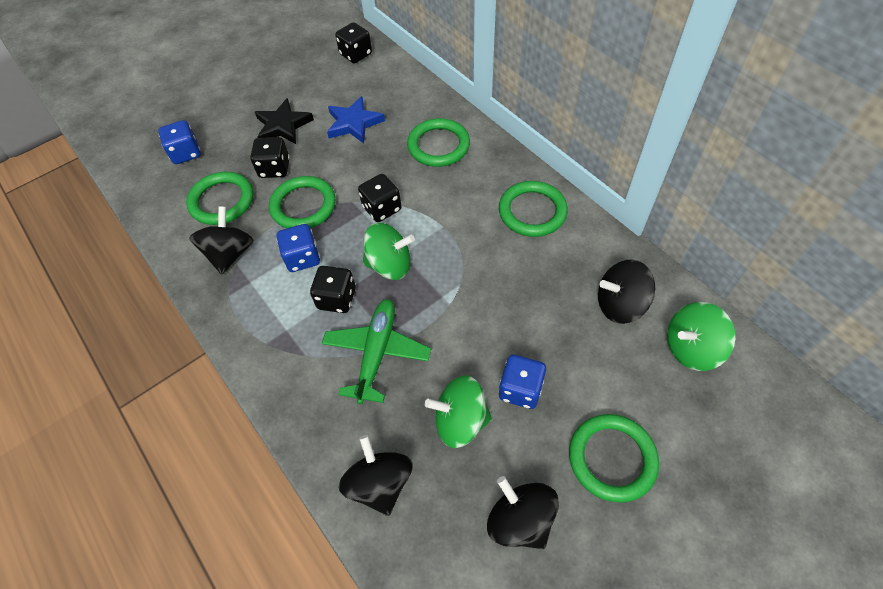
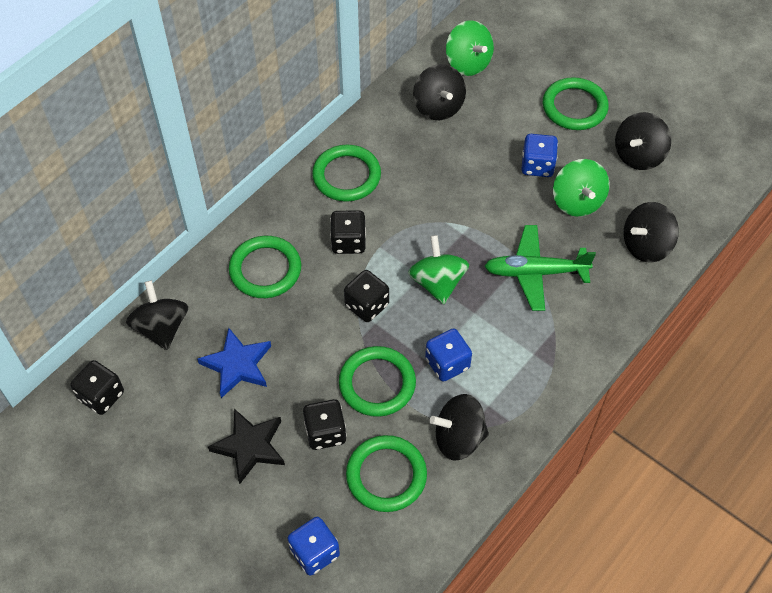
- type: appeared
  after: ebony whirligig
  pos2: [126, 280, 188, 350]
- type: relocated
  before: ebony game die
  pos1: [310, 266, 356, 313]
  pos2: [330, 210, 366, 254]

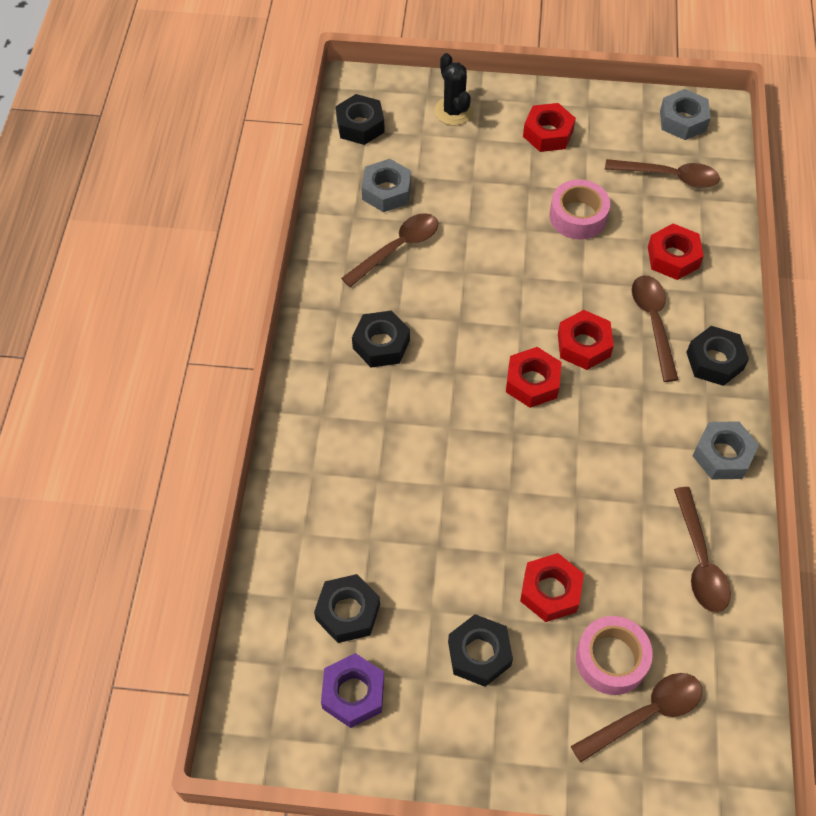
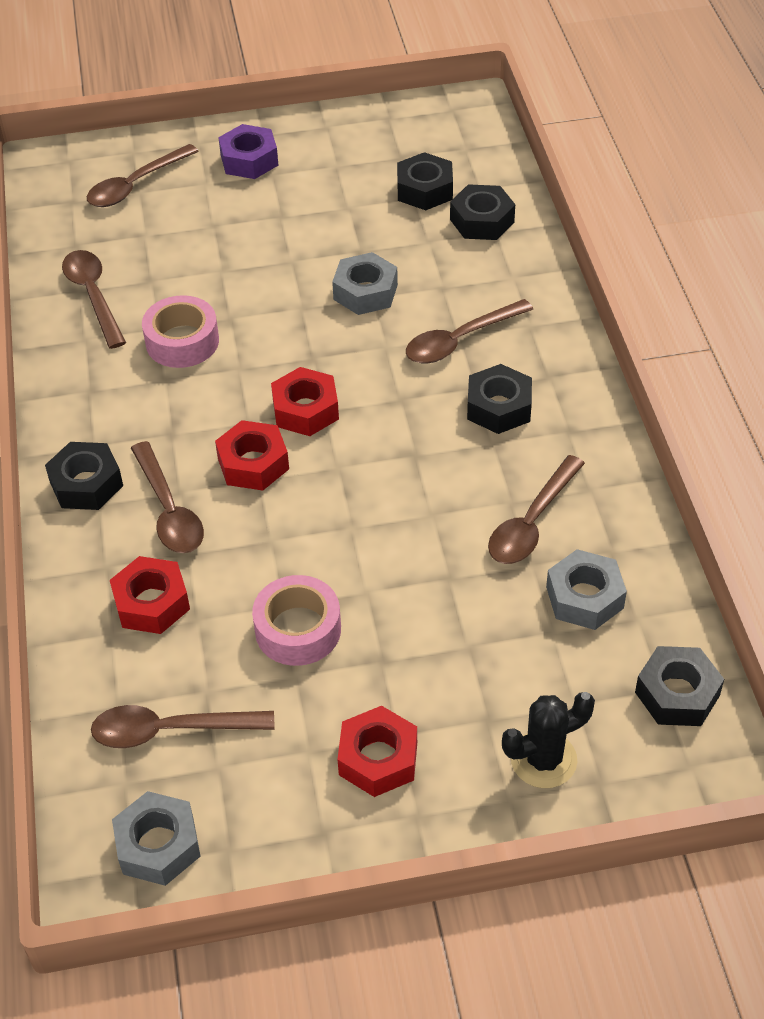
- type: missing
  before: crimson nut
  pos1: [520, 553, 584, 622]
- type: appeared
  after: russet tablespoon
  pos2: [406, 299, 533, 363]
- type: relocated
  before: purple nut
  pos1: [321, 653, 384, 728]
  pos2: [218, 124, 278, 179]
- type: relocated
  before: ebony nut
  pos1: [448, 614, 513, 687]
  pos2: [450, 184, 515, 240]
- type: relocated
  before: rosy tape
  pos1: [576, 616, 653, 695]
  pos2: [142, 295, 219, 368]
- type: relocated
  before: ash-grey nut
  pos1: [693, 421, 759, 479]
  pos2: [332, 252, 398, 315]
- type: spun
  before: ebony prickly plant
  pos1: [434, 53, 473, 125]
  pos2: [502, 692, 595, 788]
  turn: -75

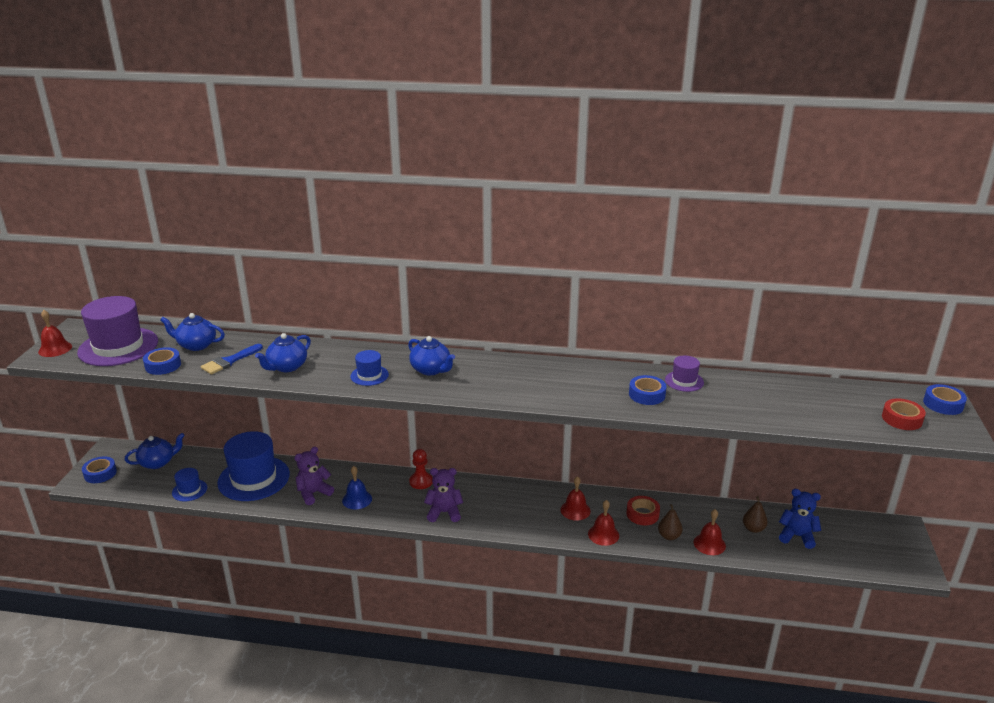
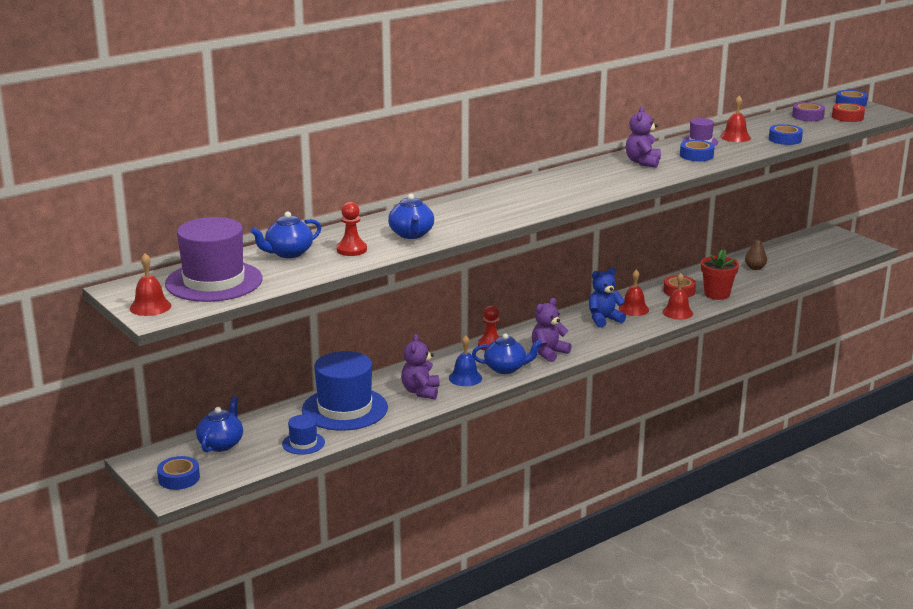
- type: missing
  before: royal blue hat
  pos1: [350, 350, 389, 386]
- type: appeared
  after: purple stuffed bear
  pos2: [626, 107, 661, 168]
- type: appeared
  after: purple tape
  pos2: [792, 102, 825, 121]
- type: relocated
  before: royal blue tape
  pos1: [143, 347, 181, 375]
  pos2: [769, 124, 803, 145]
- type: relocated
  before: royal blue tea pot
  pos1: [408, 336, 455, 375]
  pos2: [472, 333, 543, 374]
- type: relocated
  before: crimson school bell
  pos1: [694, 509, 726, 555]
  pos2: [720, 96, 751, 142]
- type: relocated
  before: royal blue stuffed bear
  pos1: [779, 489, 821, 549]
  pos2: [589, 268, 626, 328]
- type: exchanged
  before: royal blue paint brush
  after: crimson pawn
  pos1: [201, 344, 263, 374]
  pos2: [336, 202, 367, 256]
- type: exchanged
  before: russet pear
  after: crimson plant pot
  pos1: [658, 504, 683, 540]
  pos2: [701, 250, 739, 300]

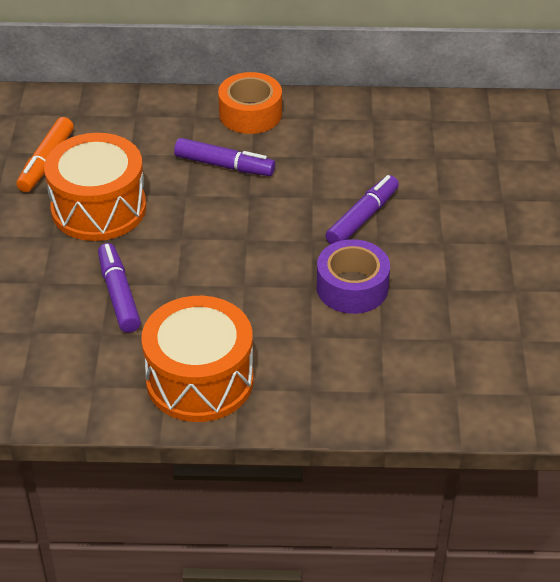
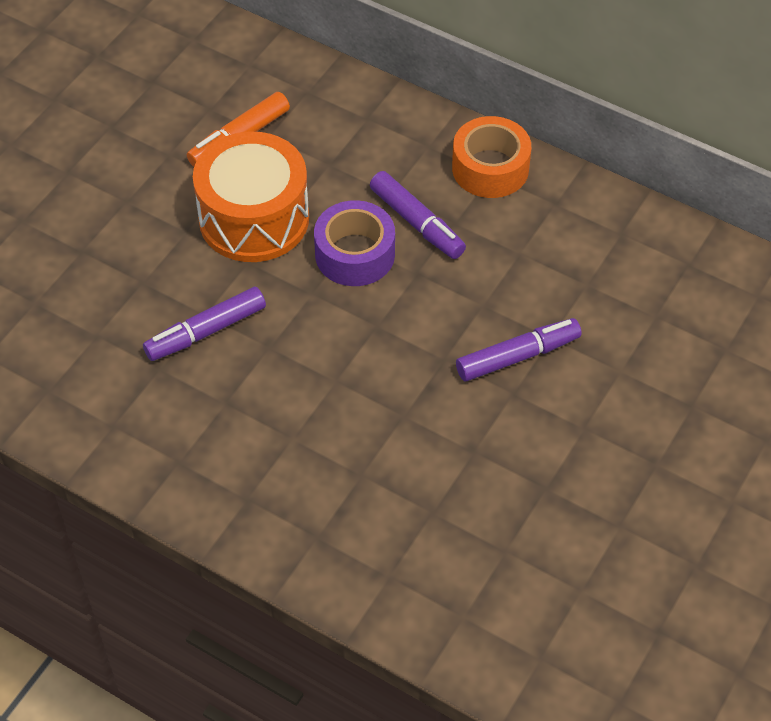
- type: missing
  before: orange-coloured snare drum
  pos1: [141, 296, 253, 422]
- type: relocated
  before: purple tape
  pos1: [317, 239, 390, 314]
  pos2: [314, 200, 395, 286]
- type: spun
  before: purple felt pen
  pos1: [98, 243, 141, 333]
  pos2: [143, 287, 266, 361]
  turn: -135

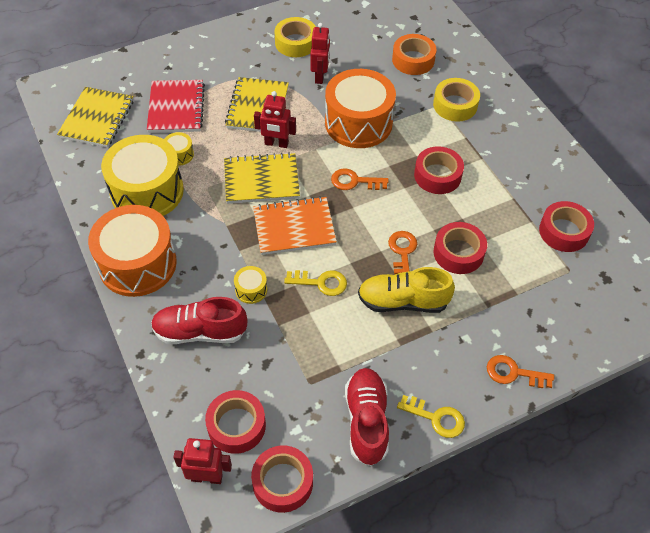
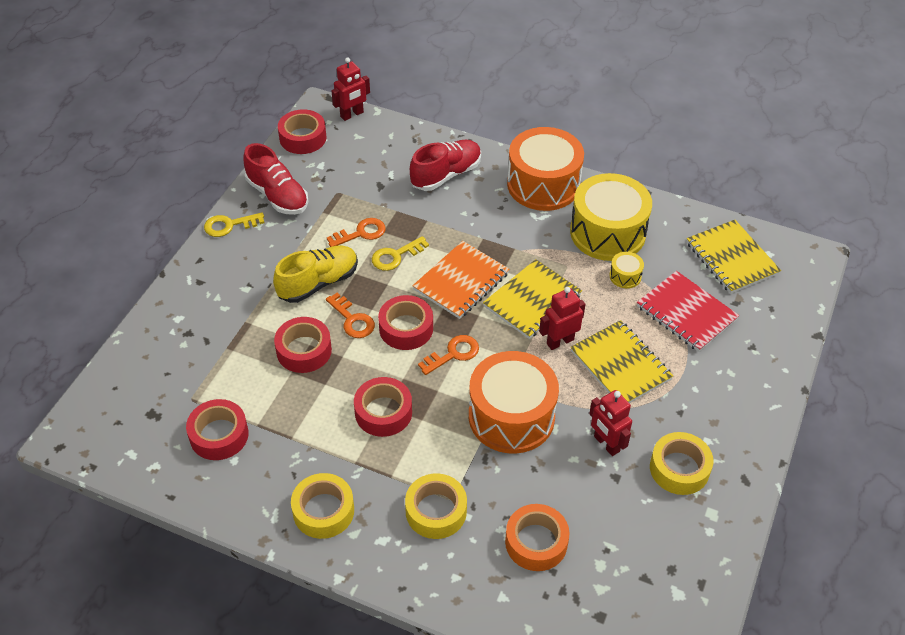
- type: missing
  before: yellow snare drum
  pos1: [234, 266, 267, 304]
- type: appeared
  after: yellow tape
  pos2: [291, 473, 354, 539]
- type: relocated
  before: crimson tape
  pos1: [205, 390, 266, 454]
  pos2: [378, 295, 433, 350]
- type: relocated
  before: orange-coloured key
  pos1: [487, 355, 554, 388]
  pos2: [327, 218, 386, 247]

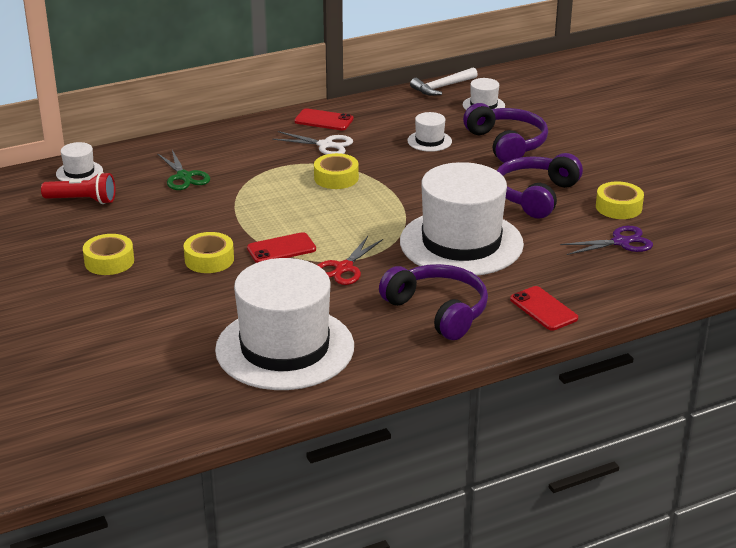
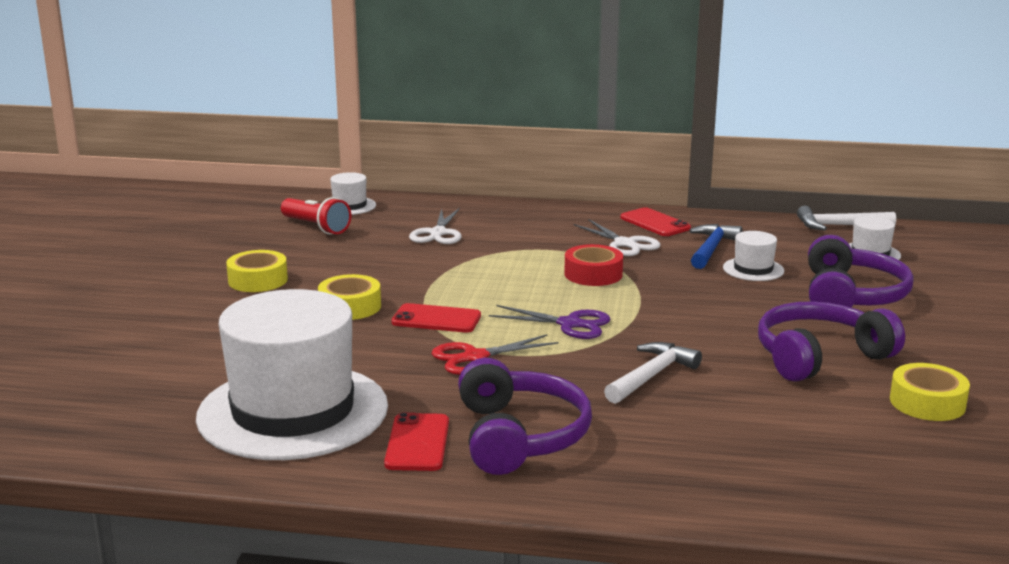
- type: appeared
  after: royal blue carpenter's hammer
  pos2: [689, 224, 742, 269]
- type: relocated
  before: crimson smartphone
  pos1: [510, 286, 578, 330]
  pos2: [384, 412, 449, 471]
- type: relocated
  before: purple scissors
  pos1: [560, 226, 653, 255]
  pos2: [489, 305, 610, 339]
- type: exchanged
  before: snow-white hat
  after: snow-white carpenter's hammer
  pos1: [400, 162, 524, 276]
  pos2: [604, 342, 702, 404]
- type: colour
  before: green scissors
  after: snow-white scissors
  pos1: [157, 150, 210, 190]
  pos2: [409, 208, 462, 244]
- type: colour
  before: yellow tape
  after: crimson tape
  pos1: [314, 153, 359, 189]
  pos2: [564, 244, 623, 286]

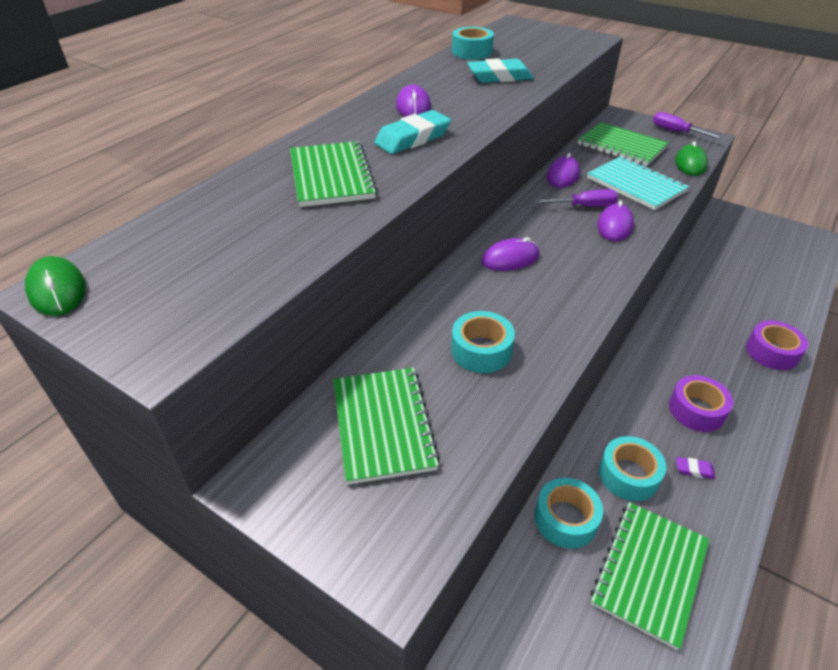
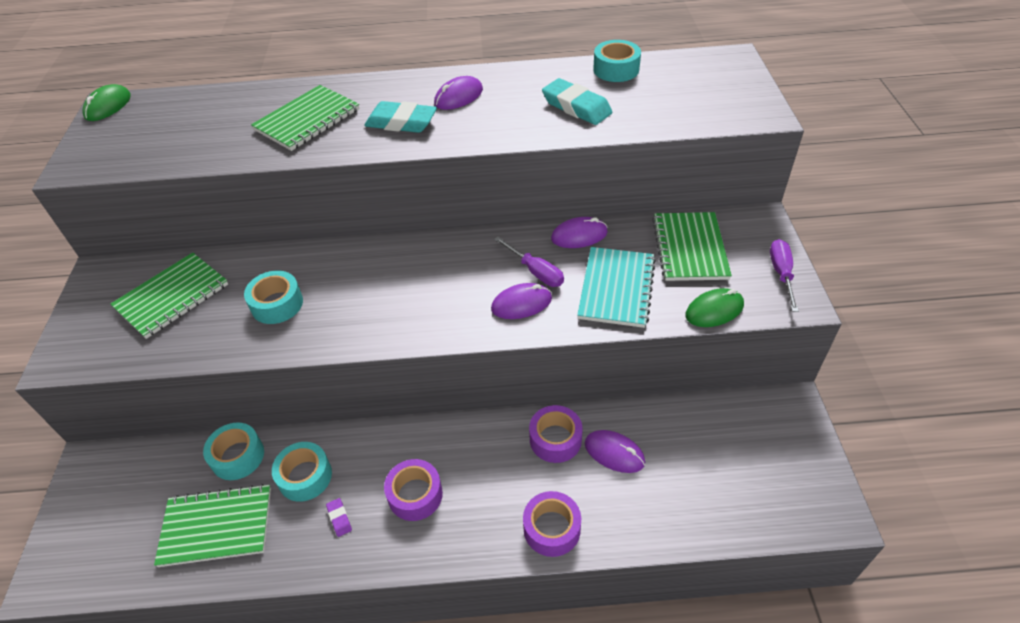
- type: appeared
  after: purple tape
  pos2: [529, 405, 583, 463]
- type: relocated
  before: purple mouse
  pos1: [481, 237, 540, 271]
  pos2: [585, 430, 645, 473]

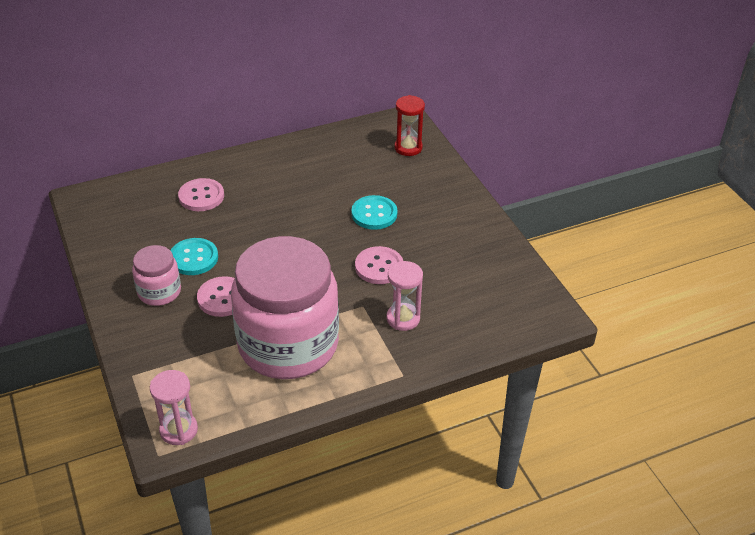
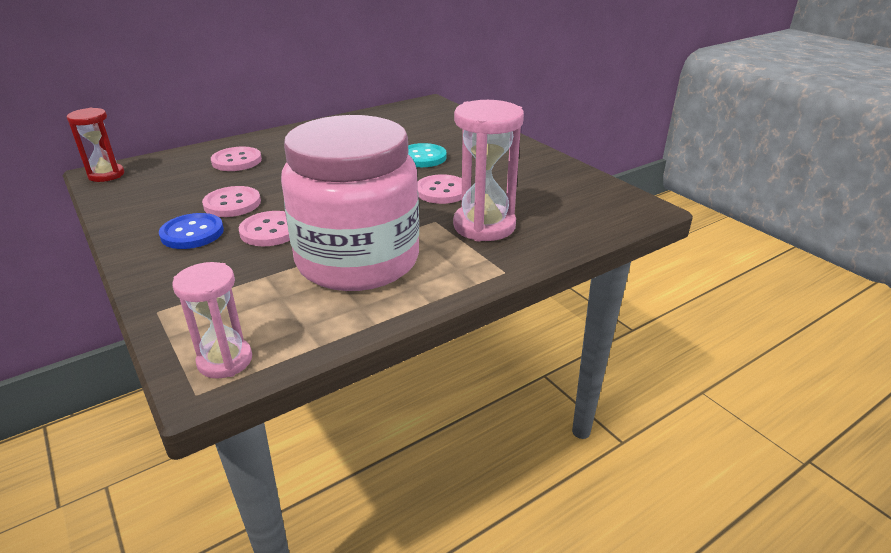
- type: relocated
  before: crimson hourglass
  pos1: [394, 95, 425, 156]
  pos2: [67, 108, 124, 182]
- type: exchanged
  before: rosy jam jar
  after: royal blue button
  pos1: [132, 245, 181, 306]
  pos2: [159, 213, 224, 249]
- type: colour
  before: aqua button
  after: rosy button
  pos1: [170, 238, 218, 275]
  pos2: [202, 186, 261, 217]
- type: size
  before: rosy hourglass
  pos1: [386, 261, 423, 331]
  pos2: [453, 100, 524, 242]
  scale: 1.61

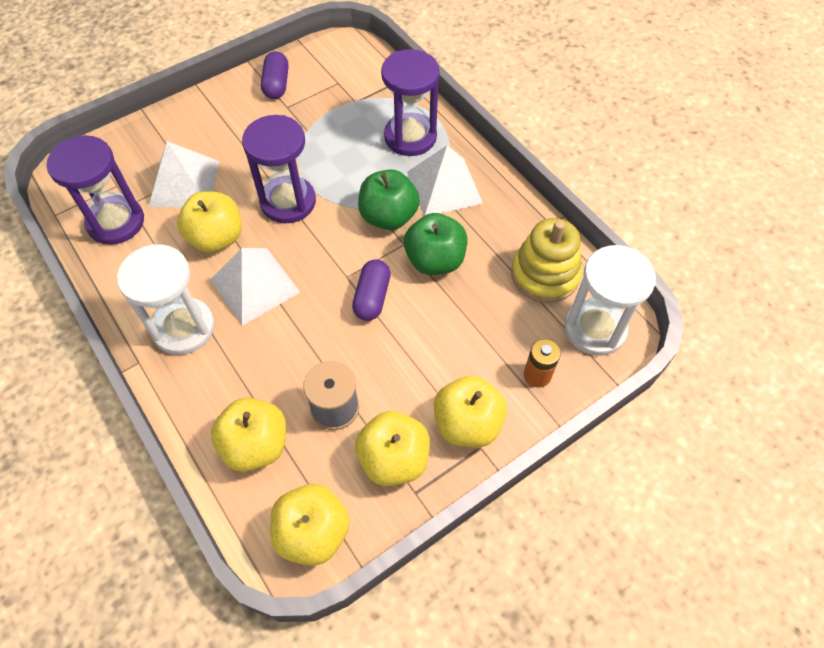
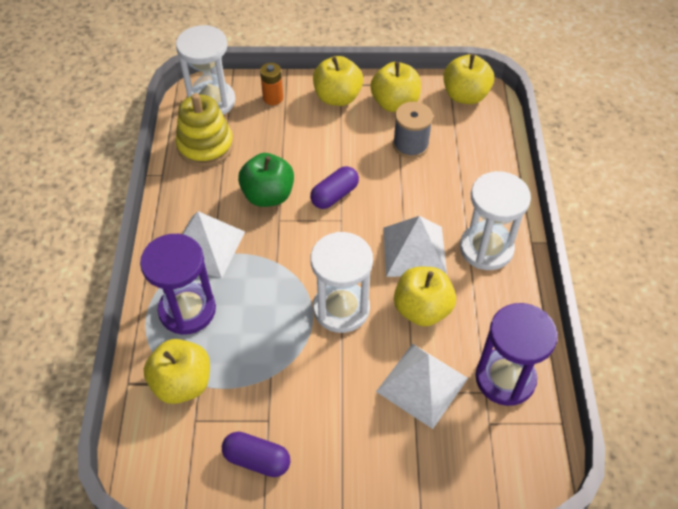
- type: missing
  before: green apple
  pos1: [358, 169, 420, 230]
- type: relocated
  before: yellow apple
  pos1: [211, 397, 286, 472]
  pos2: [144, 339, 210, 404]
- type: colour
  before: purple hourglass
  after: snow-white hourglass
  pos1: [242, 115, 316, 223]
  pos2: [311, 232, 373, 333]
- type: spun
  before: purple capsule
  pos1: [261, 51, 289, 99]
  pos2: [222, 432, 290, 477]
  turn: 75

